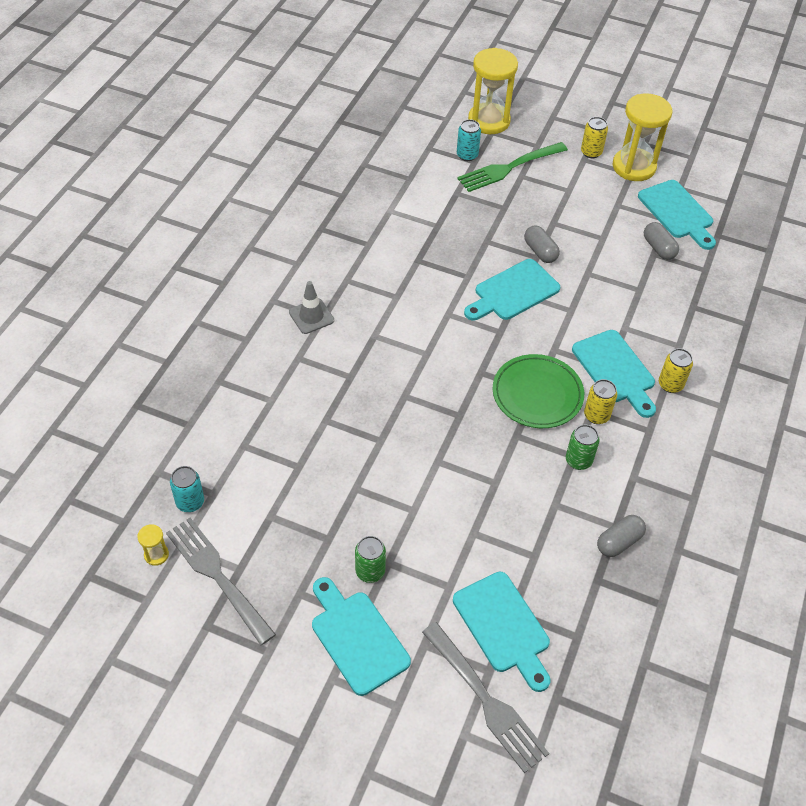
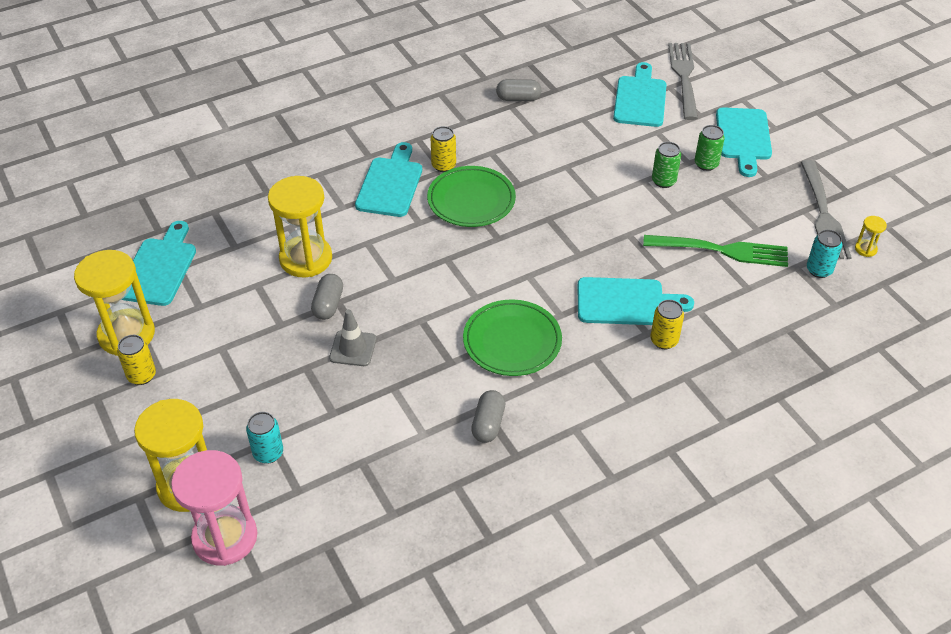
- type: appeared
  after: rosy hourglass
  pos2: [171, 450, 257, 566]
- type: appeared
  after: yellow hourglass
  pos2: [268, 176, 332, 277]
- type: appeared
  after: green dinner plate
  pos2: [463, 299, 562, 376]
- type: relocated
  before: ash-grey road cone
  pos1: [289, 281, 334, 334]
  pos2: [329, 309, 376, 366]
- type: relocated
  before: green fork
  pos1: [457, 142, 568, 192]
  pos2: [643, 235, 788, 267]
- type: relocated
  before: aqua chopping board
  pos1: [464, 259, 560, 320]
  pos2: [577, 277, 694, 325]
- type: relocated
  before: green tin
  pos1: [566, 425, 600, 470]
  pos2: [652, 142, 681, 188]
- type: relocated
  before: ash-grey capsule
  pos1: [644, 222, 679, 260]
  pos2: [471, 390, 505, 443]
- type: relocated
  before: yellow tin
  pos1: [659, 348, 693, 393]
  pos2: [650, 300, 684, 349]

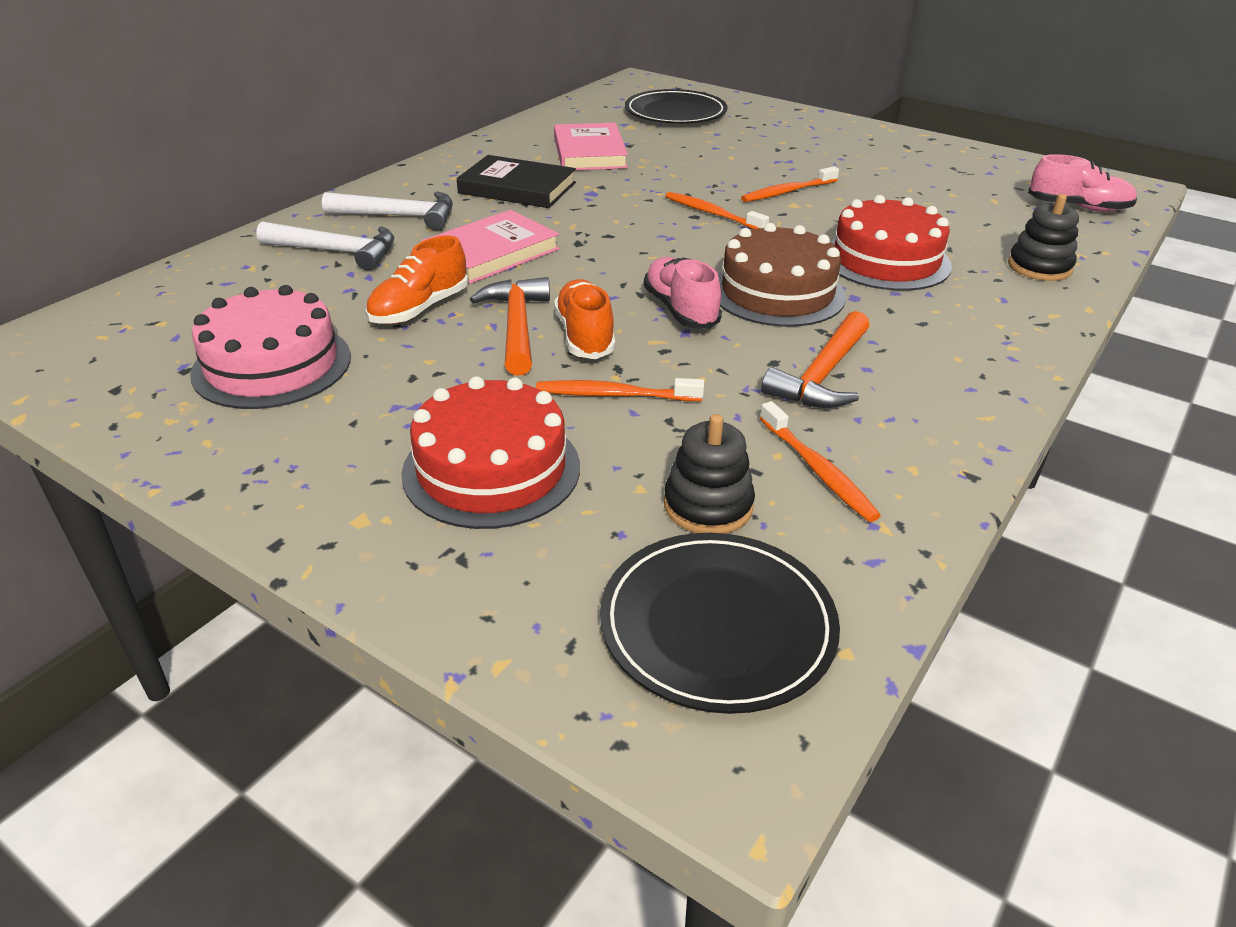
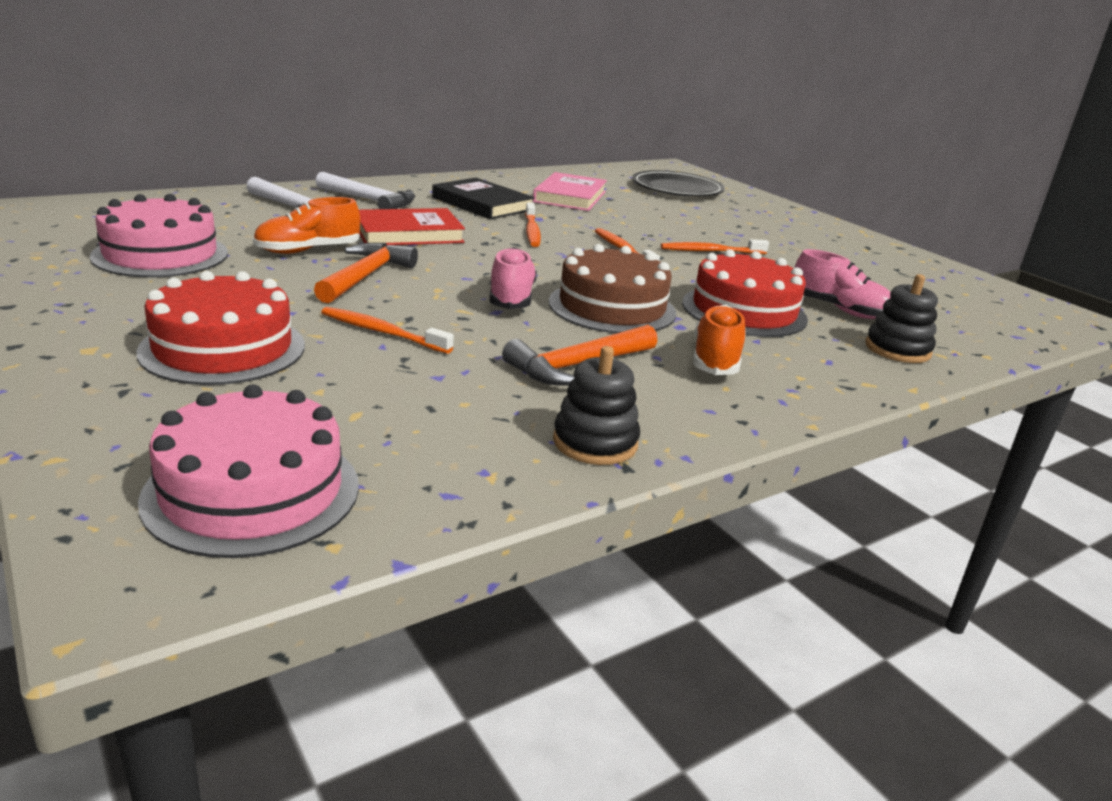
- type: relocated
  before: orange-coloured lace-up shoe
  pos1: [554, 279, 615, 359]
  pos2: [693, 305, 746, 375]
- type: relocated
  before: ebony stacking rings
  pos1: [664, 414, 755, 534]
  pos2: [553, 346, 640, 465]
- type: relocated
  before: orange-coloured tooth brush
  pos1: [760, 401, 881, 522]
  pos2: [525, 202, 541, 247]
- type: relocated
  before: rosy lace-up shoe
  pos1: [1028, 154, 1137, 212]
  pos2: [794, 249, 890, 319]
- type: exchanged
  before: ebony dinner plate
  after: rosy layer cake
  pos1: [600, 533, 840, 714]
  pos2: [138, 385, 359, 558]
- type: colour
  before: rosy hardback
  after: crimson hardback
  pos1: [421, 210, 559, 284]
  pos2: [359, 208, 465, 245]

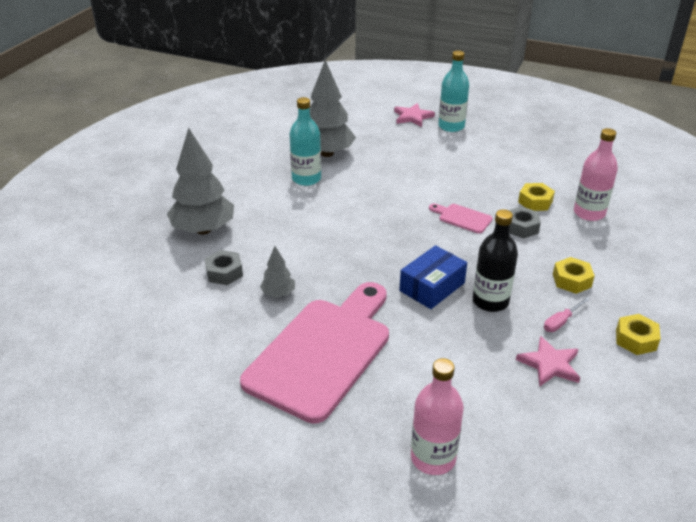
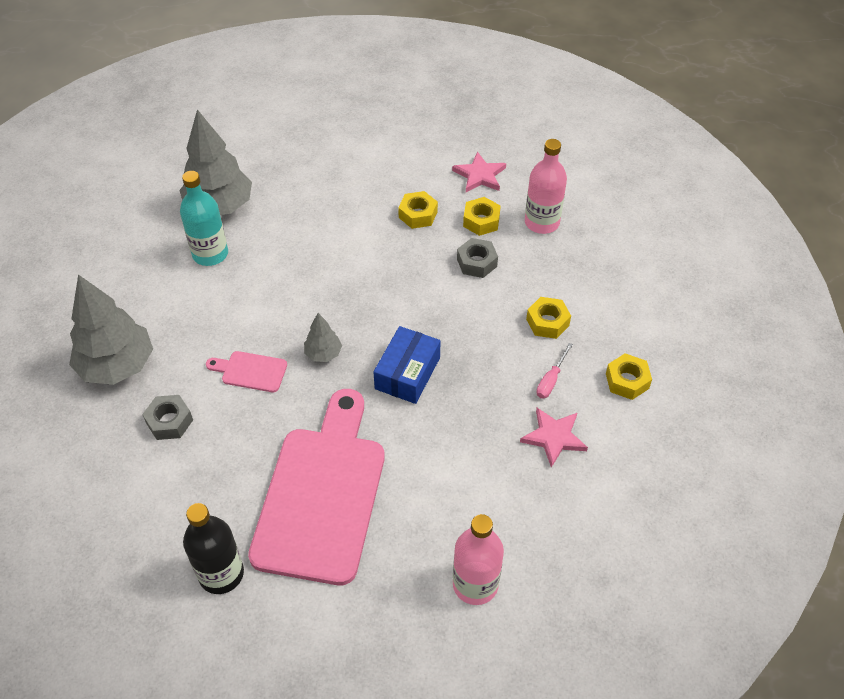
- type: missing
  before: aqua bottle
  pos1: [438, 51, 469, 132]
- type: appeared
  after: yellow nut
  pos2: [398, 191, 438, 229]
- type: relocated
  before: ash-grey tree
  pos1: [260, 246, 295, 297]
  pos2: [304, 313, 342, 362]
- type: relocated
  before: rosy star shape
  pos1: [394, 103, 435, 127]
  pos2: [452, 152, 506, 192]
- type: relocated
  before: rosy chopping board
  pos1: [429, 204, 493, 234]
  pos2: [206, 351, 287, 392]
- type: relocated
  before: ebony bottle
  pos1: [473, 209, 518, 312]
  pos2: [183, 503, 244, 594]

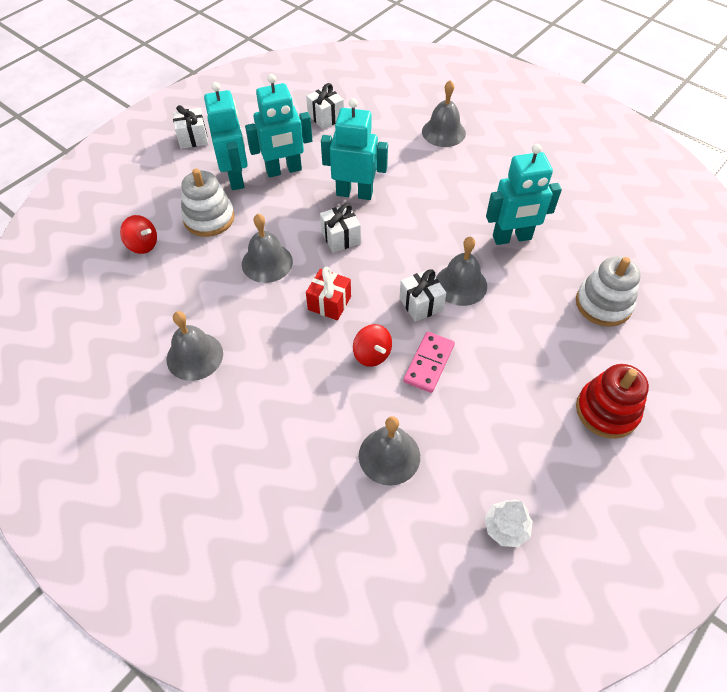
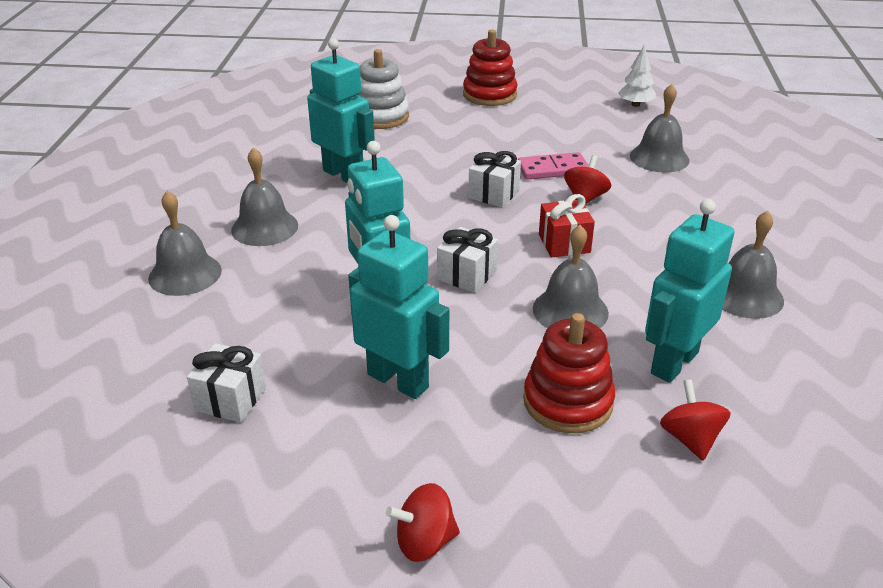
- type: relocated
  before: aqua robot figure
  pos1: [204, 82, 248, 190]
  pos2: [645, 199, 735, 383]
- type: relocated
  before: ash-grey school bell
  pos1: [436, 236, 487, 306]
  pos2: [231, 147, 298, 246]
- type: exchanged
  before: snow-white present
  after: crimson whirligig
  pos1: [173, 105, 208, 149]
  pos2: [386, 483, 460, 562]
- type: colour
  before: snow-white stacking rings
  after: crimson stacking rings
  pos1: [181, 169, 235, 237]
  pos2: [523, 313, 615, 433]

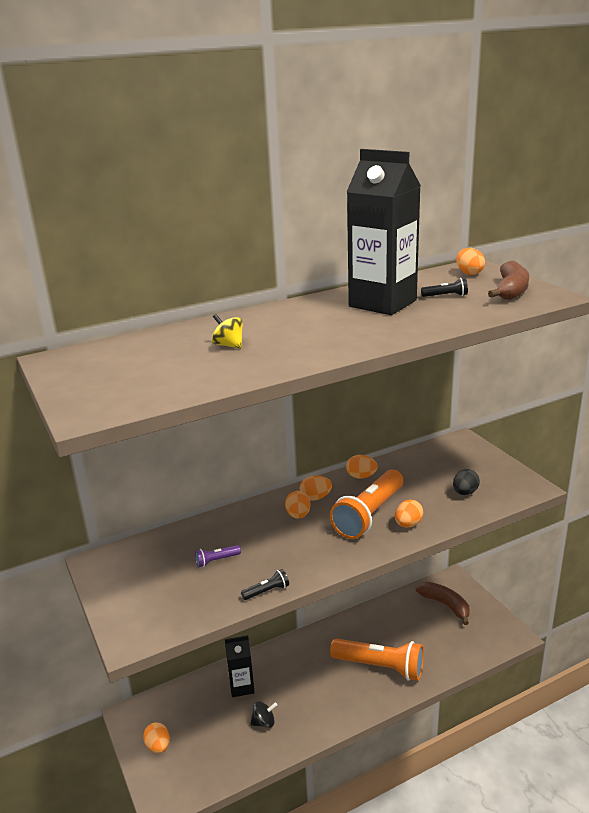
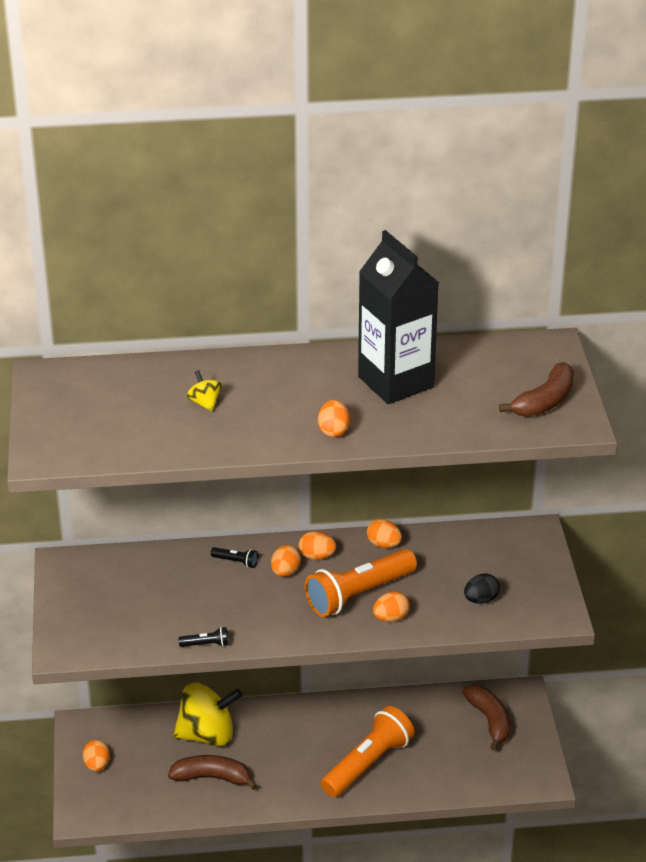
- type: missing
  before: purple pocket torch
  pos1: [195, 545, 241, 567]
- type: relocated
  before: ebony pocket torch
  pos1: [421, 278, 468, 297]
  pos2: [211, 547, 258, 568]
- type: relocated
  before: orange-coloured egg
  pos1: [456, 248, 485, 275]
  pos2: [318, 400, 350, 437]
- type: exchanged
  before: ebony juice carton
  after: yellow whirligig
  pos1: [225, 635, 255, 697]
  pos2: [173, 682, 242, 746]
- type: exchanged
  before: ebony whirligig
  after: russet banana fruit
  pos1: [250, 701, 277, 728]
  pos2: [168, 755, 257, 790]
- type: spun
  before: orange-coloured pocket torch
  pos1: [330, 638, 424, 681]
  pos2: [321, 706, 414, 797]
  turn: -90

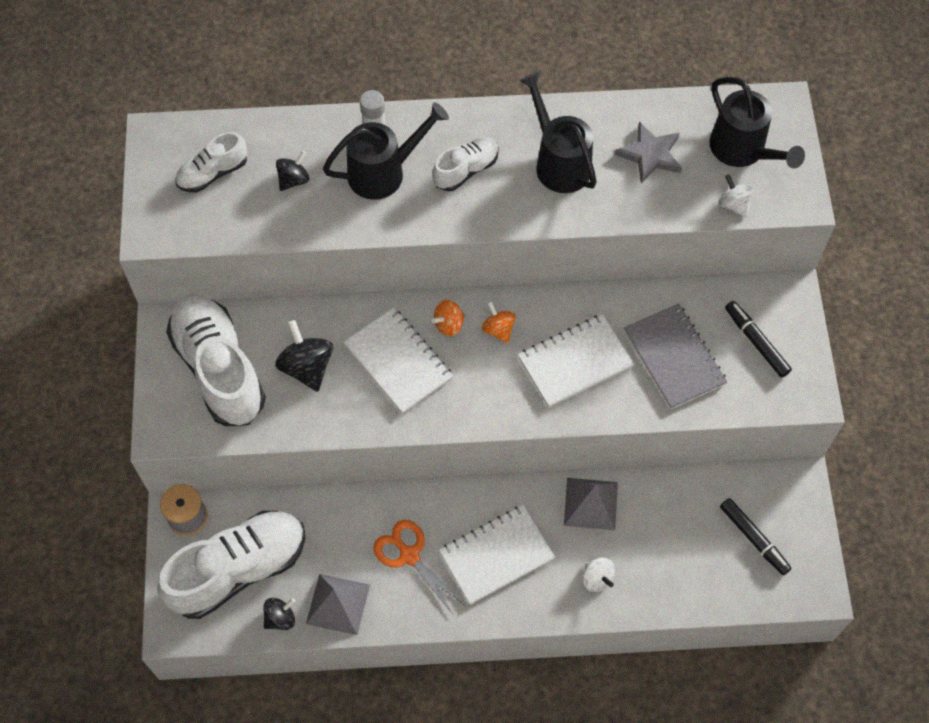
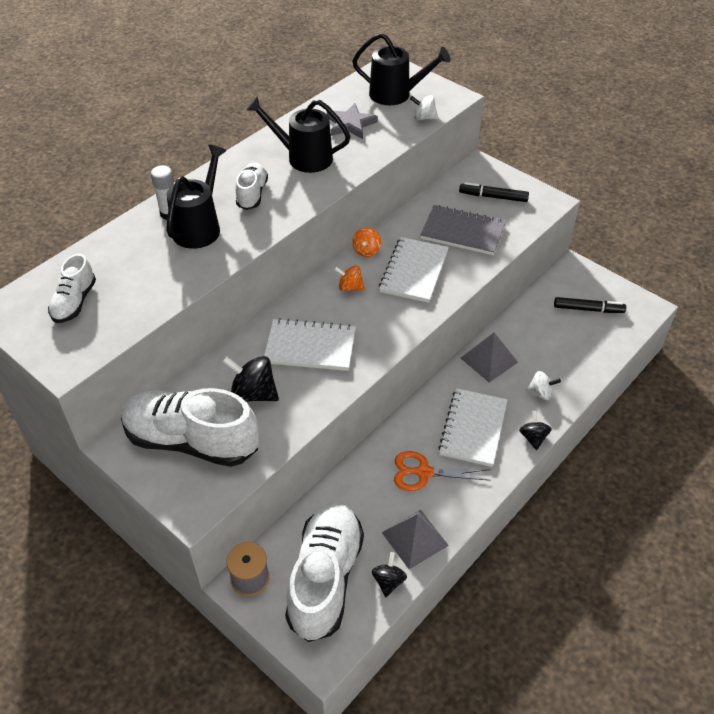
- type: relocated
  before: ebony whirligig
  pos1: [276, 151, 309, 191]
  pos2: [519, 411, 552, 450]
- type: relocated
  before: orange-coloured whirligig
  pos1: [431, 300, 465, 336]
  pos2: [352, 227, 381, 257]

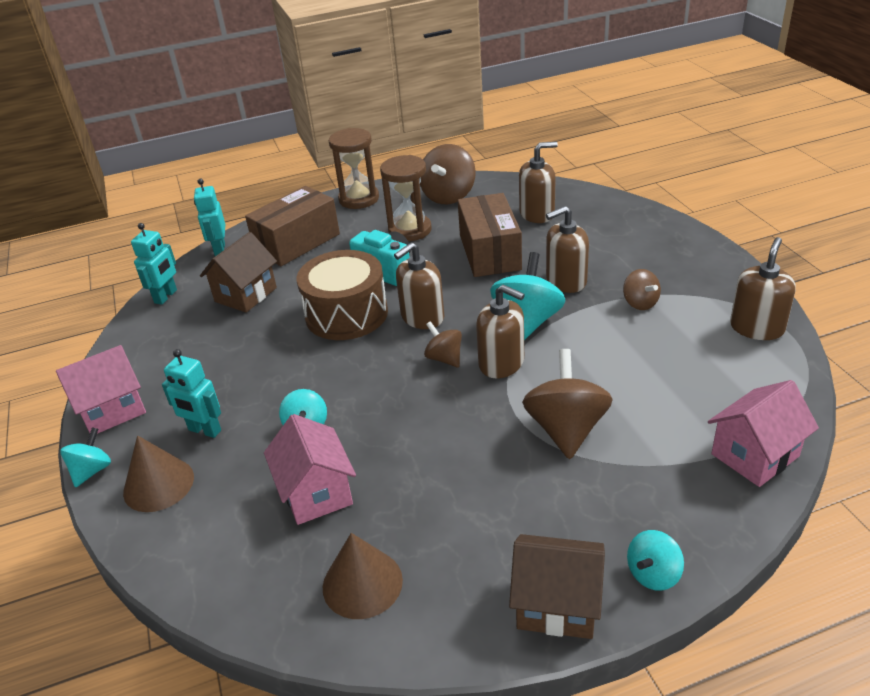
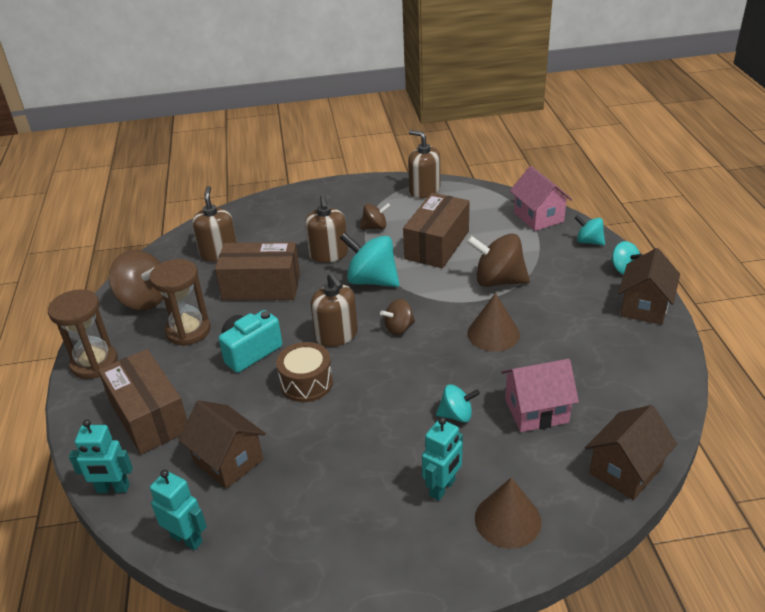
- type: missing
  before: rosy house
  pos1: [56, 345, 146, 434]
- type: missing
  before: russet pump bottle
  pos1: [476, 284, 525, 378]
- type: appeared
  after: russet parcel
  pos2: [403, 193, 470, 268]
- type: appeared
  after: russet house
  pos2: [585, 405, 677, 500]
- type: relocated
  before: aqua whirligig
  pos1: [60, 427, 111, 487]
  pos2: [575, 215, 605, 246]
- type: relocated
  before: russet solid cone
  pos1: [323, 533, 403, 619]
  pos2: [467, 293, 520, 352]
- type: size
  before: russet snare drum
  pos1: [297, 250, 388, 340]
  pos2: [276, 342, 333, 402]
  scale: 0.65

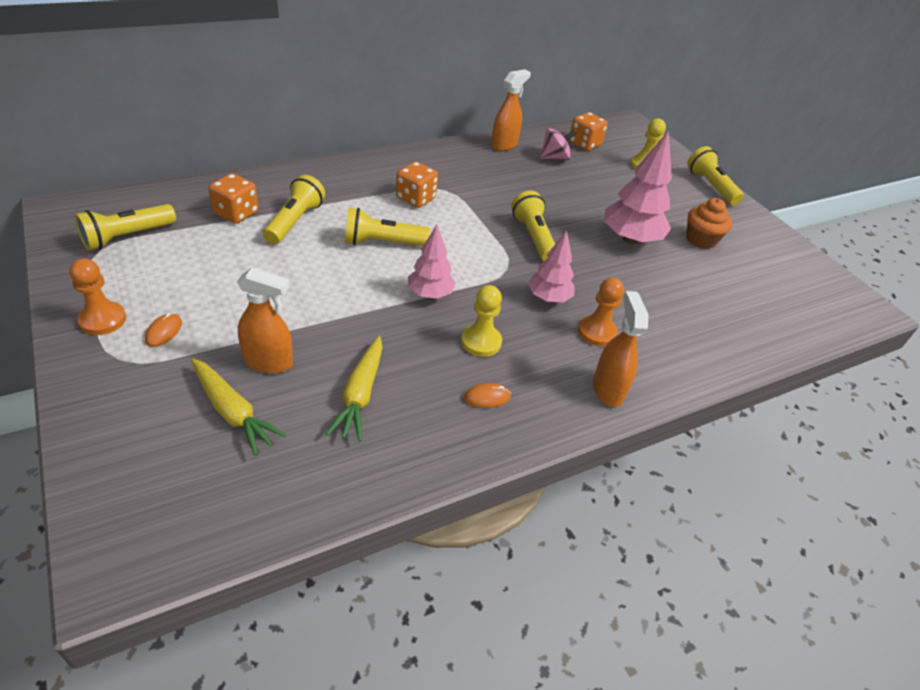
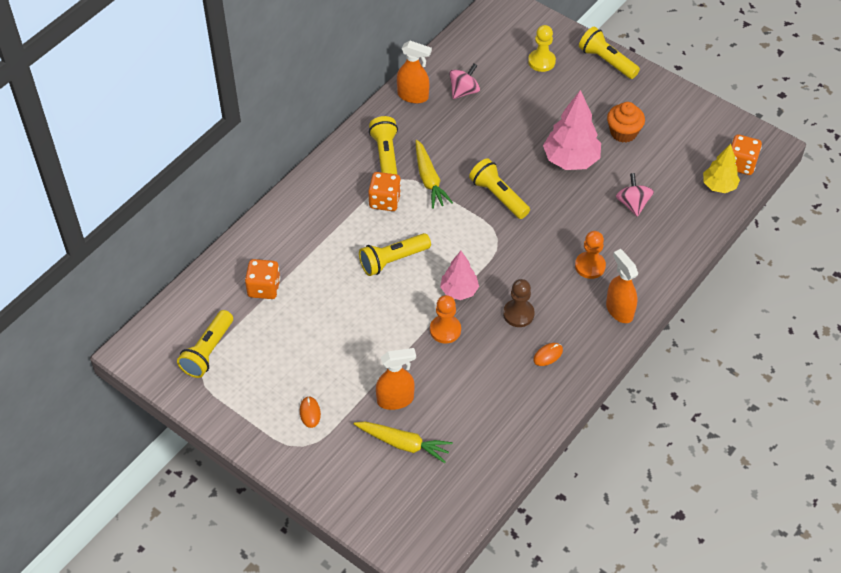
- type: missing
  before: rosy tree
  pos1: [528, 230, 574, 302]
- type: appeared
  after: rosy whirligig
  pos2: [616, 173, 654, 217]
- type: appeared
  after: yellow tree
  pos2: [703, 144, 740, 193]
- type: relocated
  before: orange-coloured pawn
  pos1: [69, 259, 126, 335]
  pos2: [430, 295, 461, 343]
- type: relocated
  before: yellow pocket torch
  pos1: [263, 175, 325, 244]
  pos2: [369, 116, 398, 175]
- type: relocated
  before: yellow toy carrot
  pos1: [326, 336, 383, 442]
  pos2: [416, 140, 453, 209]
- type: relocated
  before: orange-coloured game die
  pos1: [569, 112, 608, 151]
  pos2: [731, 134, 762, 175]
- type: colour
  before: yellow pawn
  after: russet pawn
  pos1: [461, 285, 502, 357]
  pos2: [503, 279, 535, 327]
- type: spun
  before: orange-coloured spray cleaner
  pos1: [491, 69, 531, 151]
  pos2: [397, 41, 432, 104]
  turn: 90

